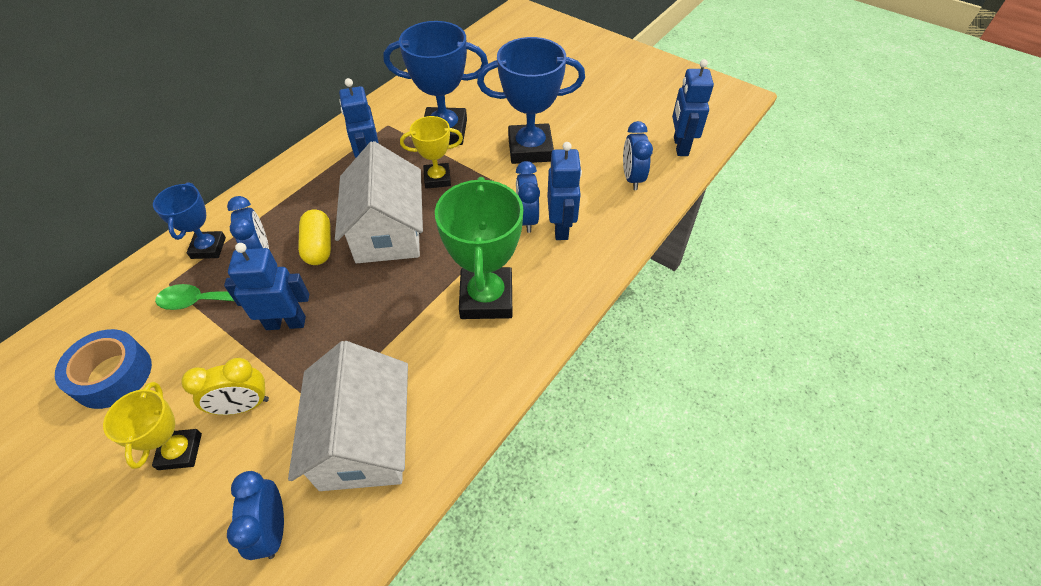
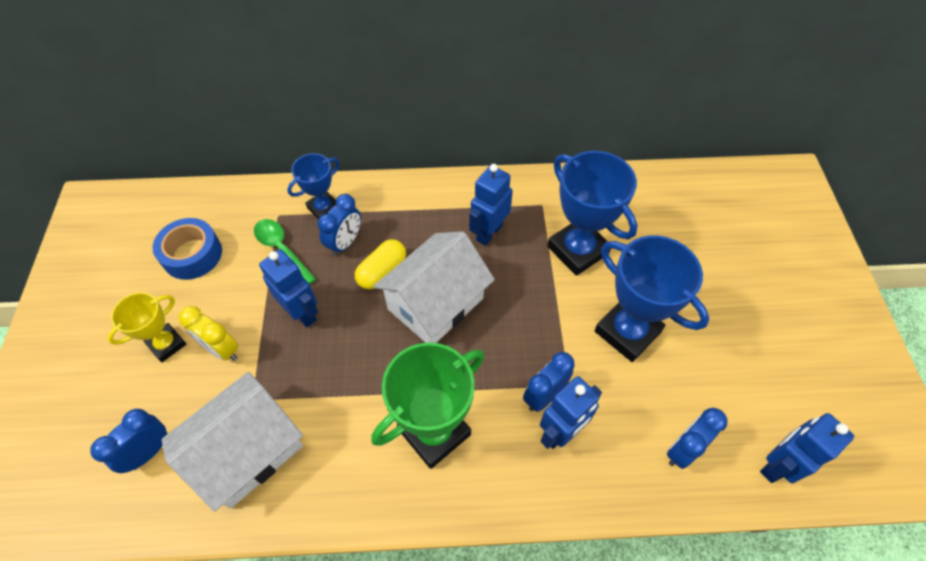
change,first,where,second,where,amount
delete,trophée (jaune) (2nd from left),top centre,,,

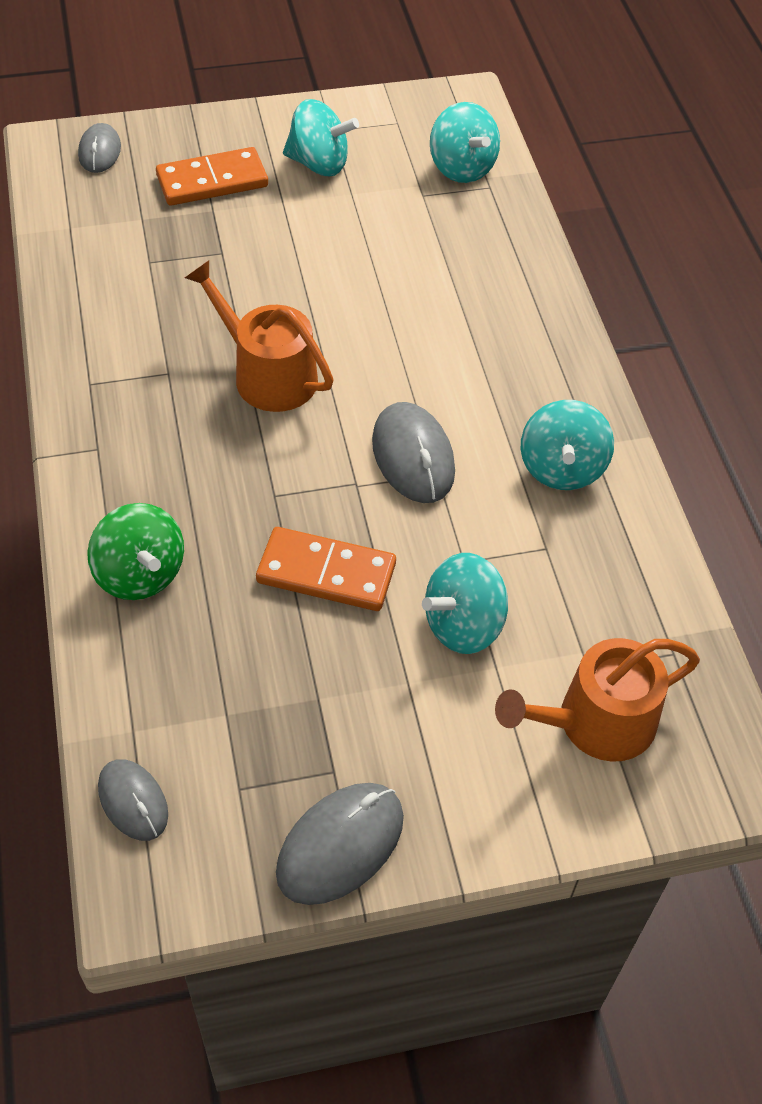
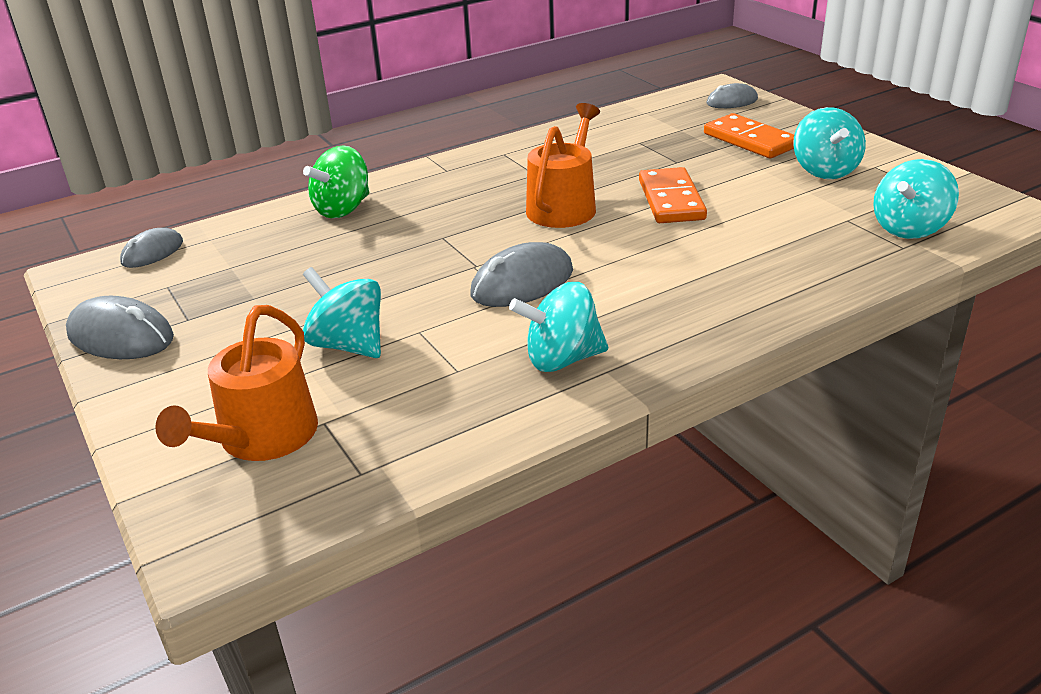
change,first,where,second,where,amount
move,domino (orange) (2nd from left in the first image),centre,domino (orange) (1st from left),top centre,
rotate,arrosoir (orange) (2nd from left in the first image),middle right,arrosoir (orange) (1st from left),middle left,120 degrees counterclockwise

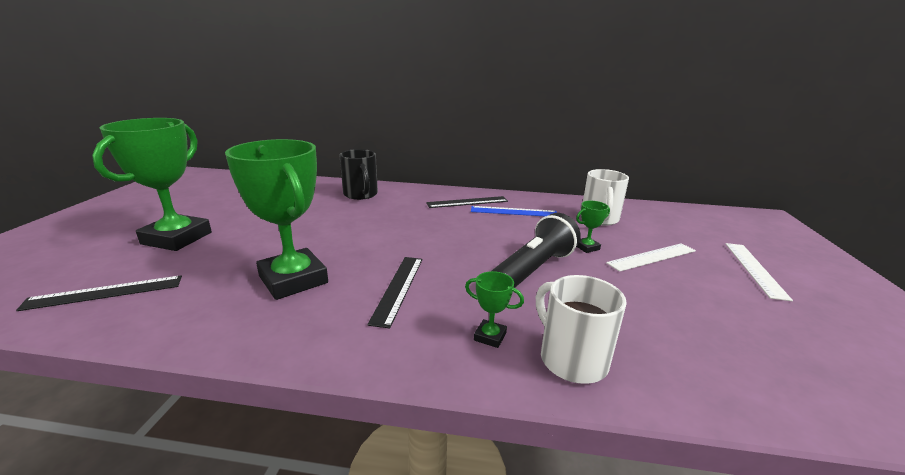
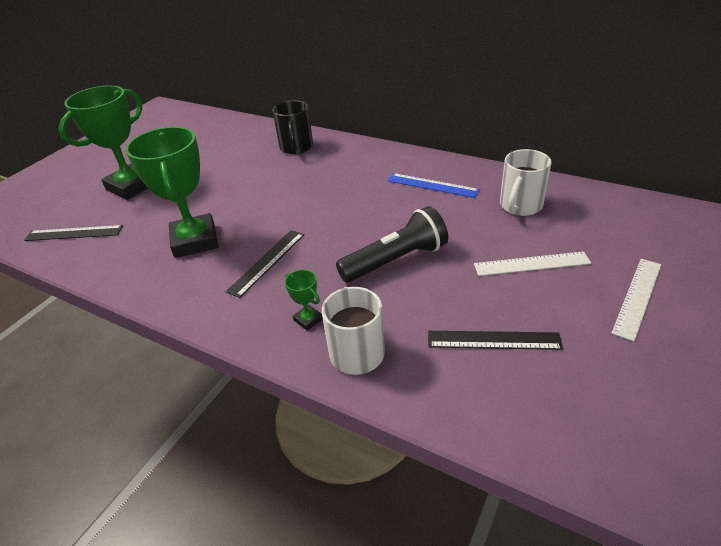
change,first,where,second,where,amount
move,règle (noir) (3rd from left),centre,,middle right,
delete,trophée (vert) (4th from left),centre,,,

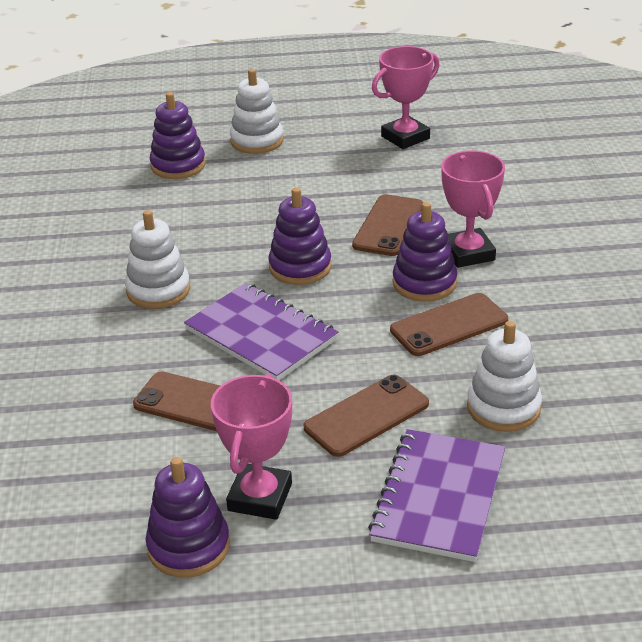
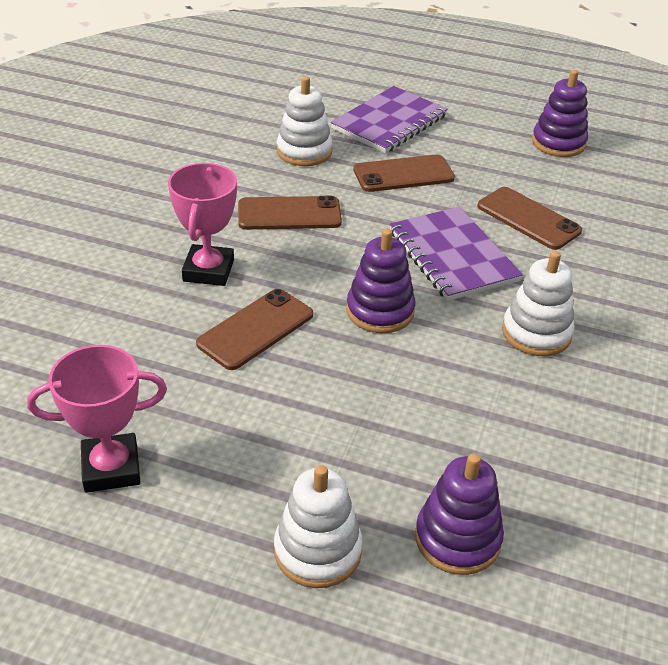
change,first,where,second,where,amount
delete,trophée (rose) (1st from left),bottom centre,,,
delete,jouet à empiler (violet) (4th from left),centre,,,

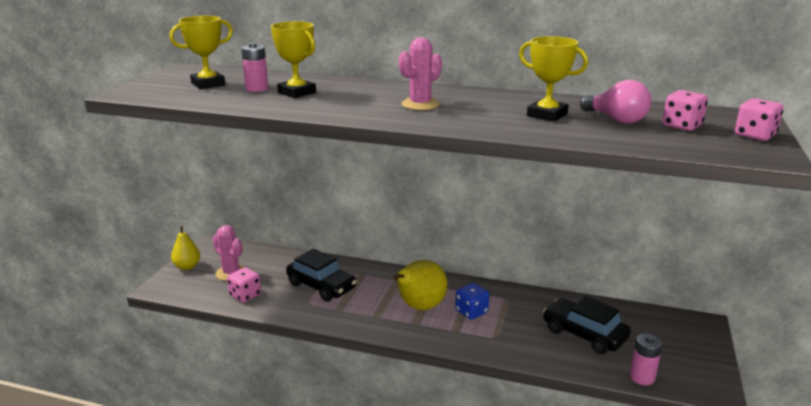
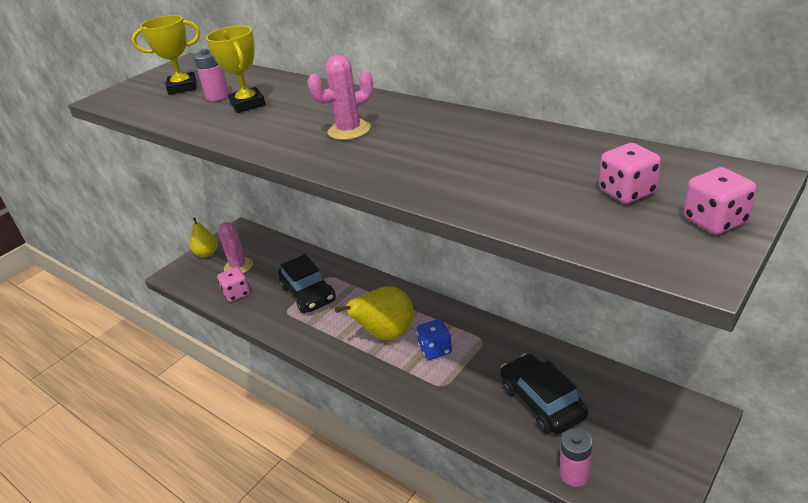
change,first,where,second,where,amount
delete,trophée (jaune) (3rd from left),top right,,,
delete,ampoule (rose),top right,,,

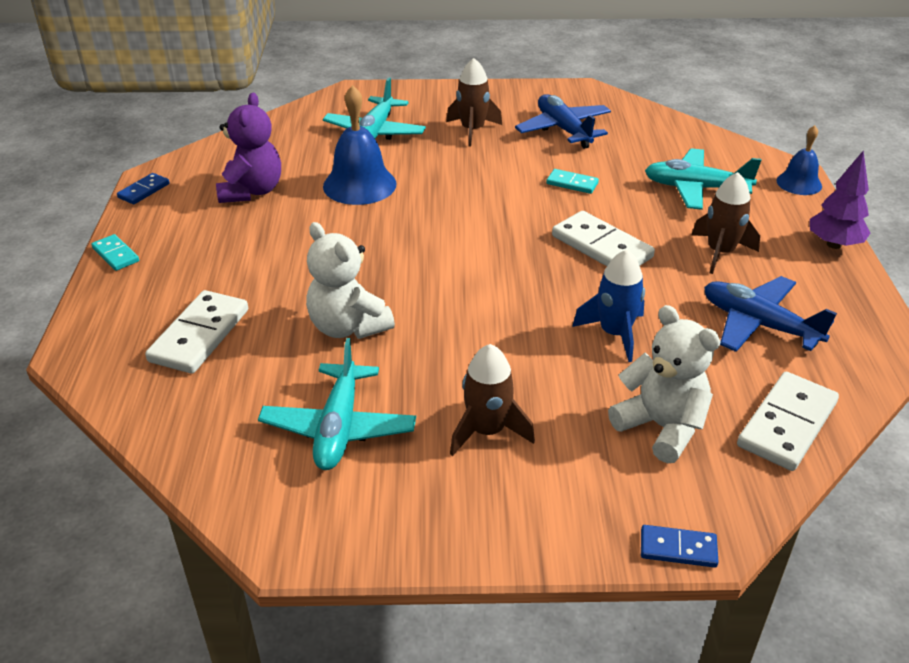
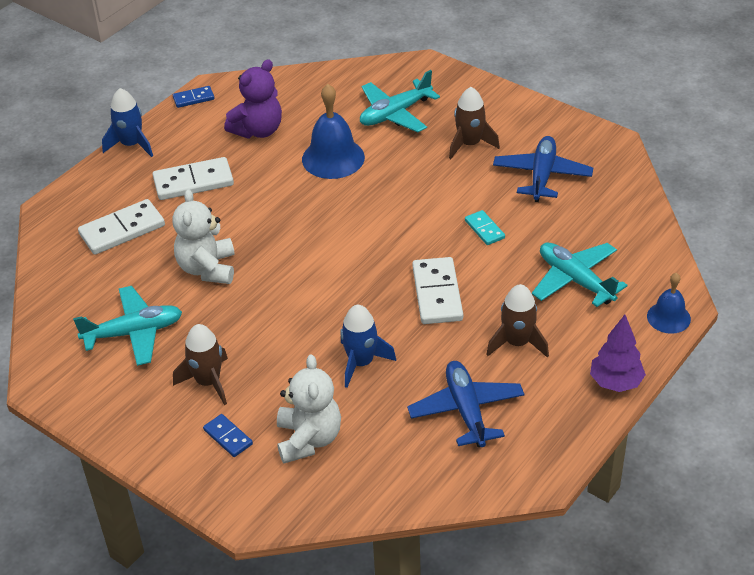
change,first,where,second,where,amount
replace,domino (turquoise) (1st from left),middle left,fusée (bleu) (1st from left),top left,
rotate,avion (turquoise) (1st from left),centre,,middle left,150 degrees counterclockwise
move,domino (bleu) (2nd from left),bottom right,,bottom left,
move,domino (blanc) (3rd from left in the first image),middle right,domino (blanc) (2nd from left),top left,

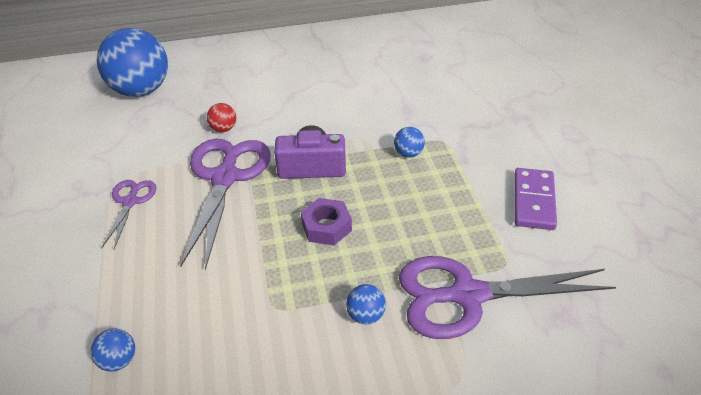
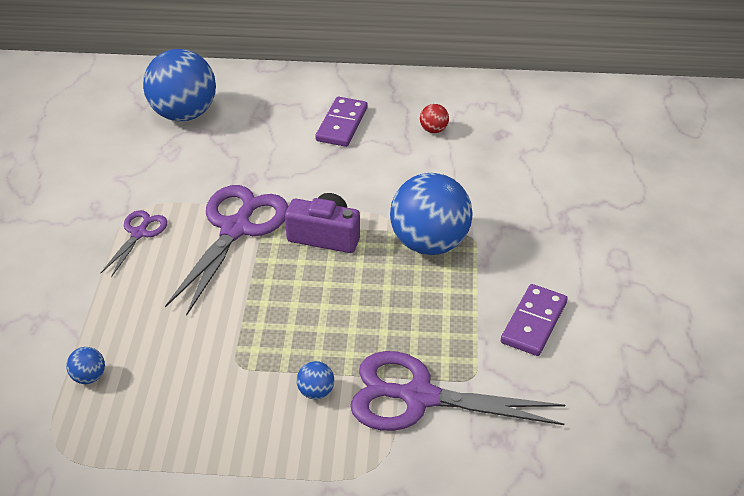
change,first,where,second,where,amount
move,balle (rouge),top left,,top centre,
delete,écrou (violet),centre,,,
resize,balle (bleu) (4th from left),centre,,centre,x2.45
insert,,,domino (violet) (1st from left),top centre,

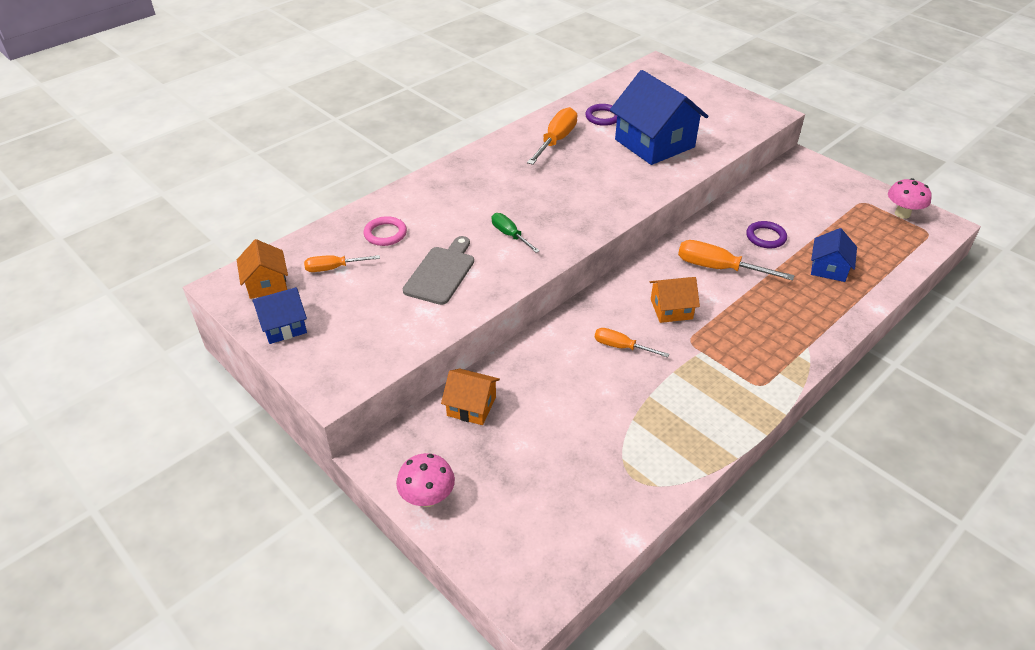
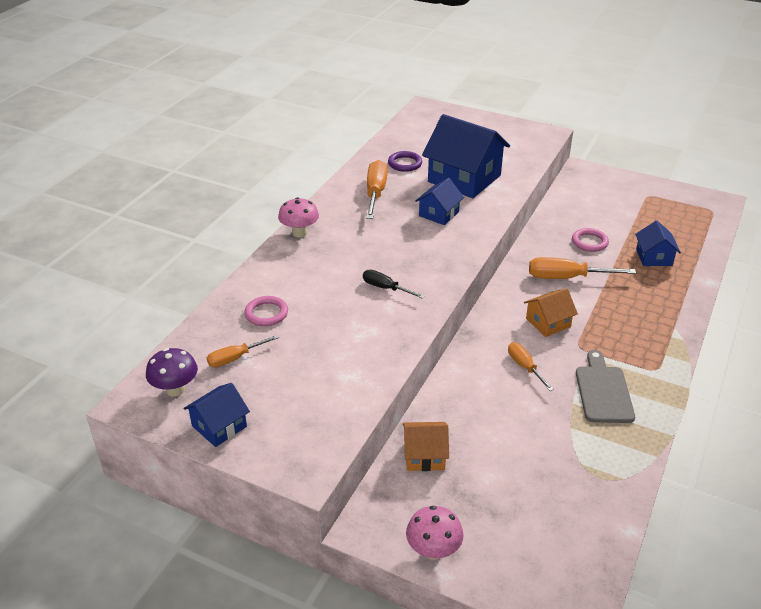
change,first,where,second,where,amount
replace,maison (orange) (1st from left),middle left,champignon (violet),middle left,
move,planche à découper (gris),centre,,middle right,
recolor,tournevis (vert),centre,tournevis (noir),centre,
rotate,tournevis (orange) (3rd from left),centre,,middle right,60 degrees clockwise
recolor,anneau (violet) (2nd from left),middle right,anneau (rose) (2nd from left),middle right,
move,champignon (rose) (2nd from left in the first image),top right,champignon (rose) (1st from left),centre,
insert,,,maison (bleu) (2nd from left),top centre,

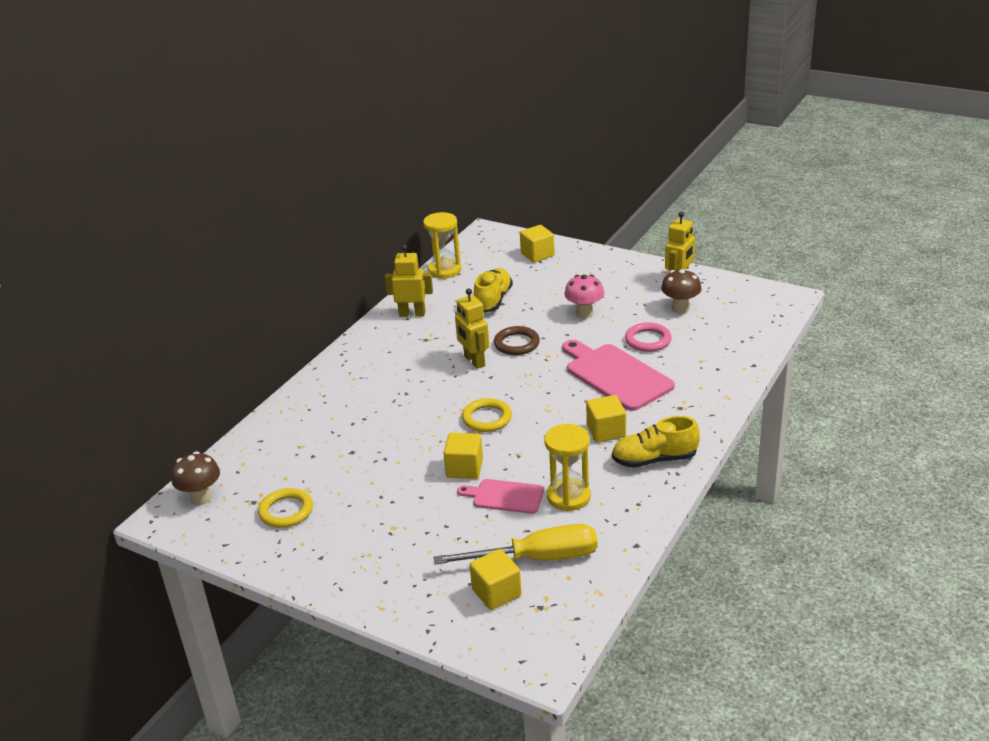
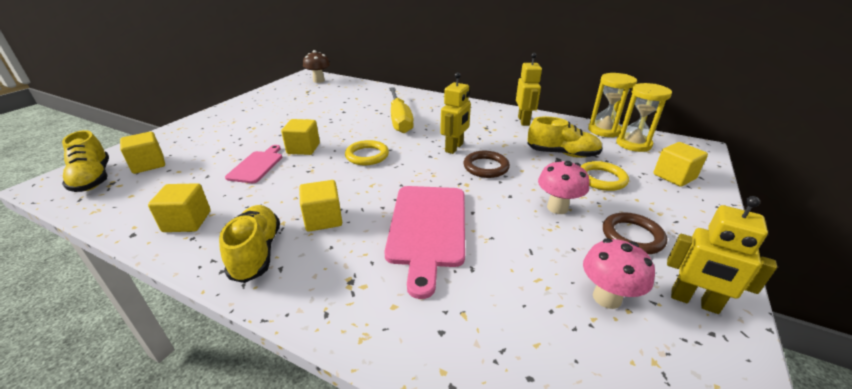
change,first,where,second,where,amount
move,anneau (jaune) (1st from left in the first image),bottom left,anneau (jaune) (2nd from left),middle right,
move,tournevis (jaune),bottom centre,,top centre,
rotate,robot (jaune) (2nd from left in the first image),centre,robot (jaune) (1st from left),top centre,150 degrees clockwise
move,sablier (jaune) (2nd from left),centre,,top right,
rotate,planche à découper (rose) (2nd from left),centre,,centre,135 degrees clockwise
delete,anneau (rose),centre,,,
recolor,champignon (marron) (2nd from left),middle right,champignon (rose) (2nd from left),bottom right,
insert,,,chaussure (jaune) (1st from left),middle left,
insert,,,cube (jaune) (2nd from left),middle left,
insert,,,anneau (marron) (2nd from left),middle right,

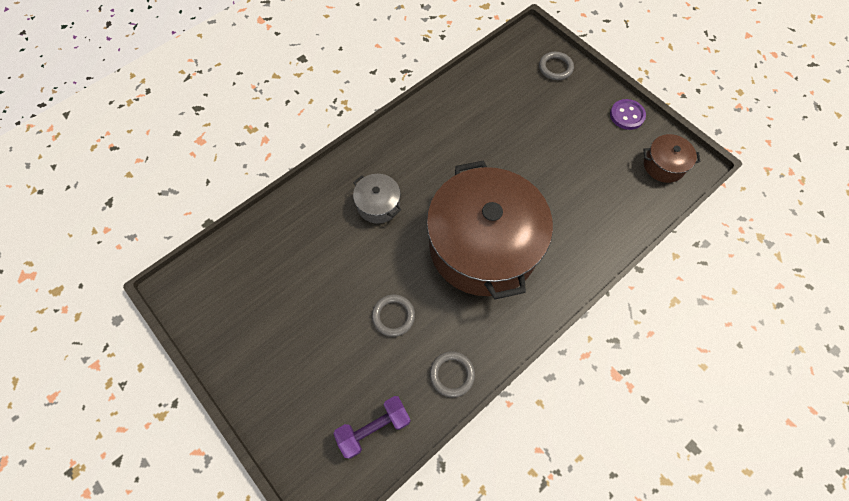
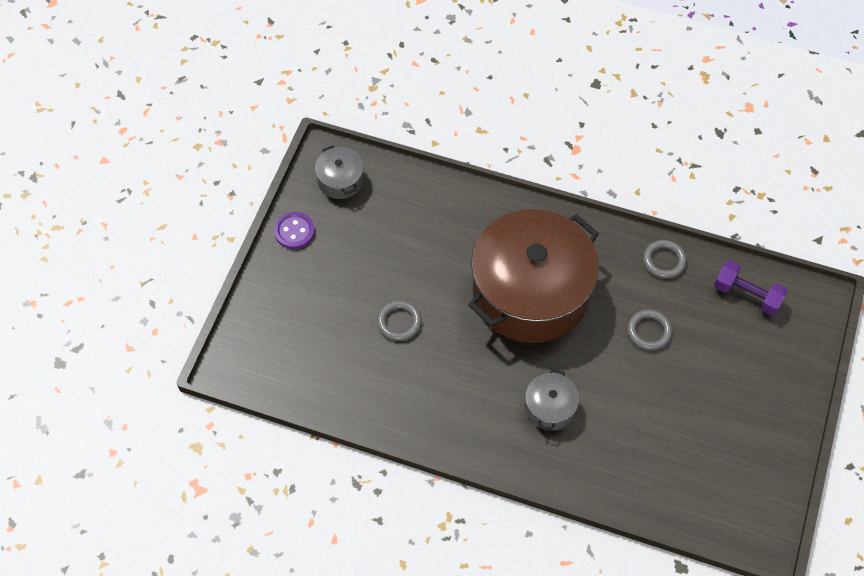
change,first,where,second,where,amount
move,anneau (gris) (3rd from left in the first image),top centre,anneau (gris) (1st from left),centre,
recolor,marmite (marron) (2nd from left),top right,marmite (gris) (1st from left),top centre,

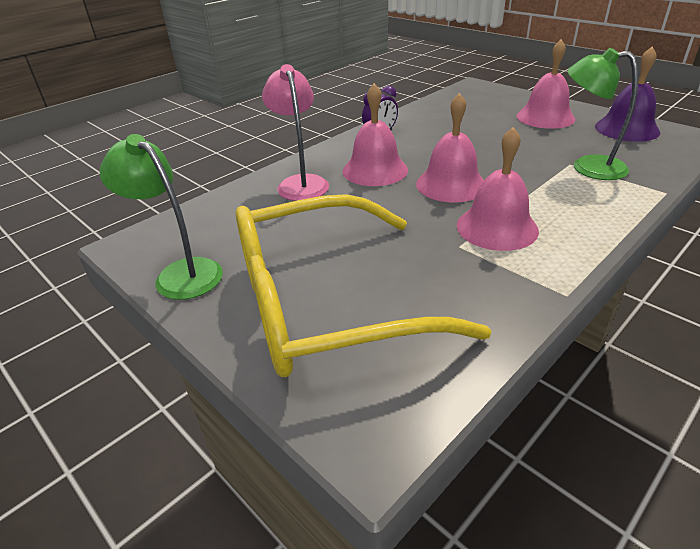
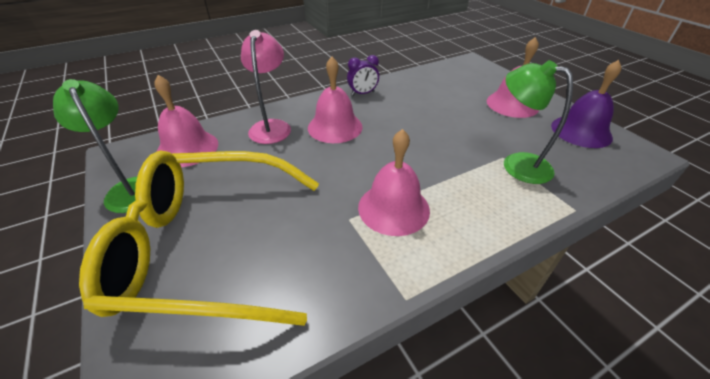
change,first,where,second,where,amount
move,cloche (rose) (2nd from left in the first image),top centre,cloche (rose) (1st from left),top left,

